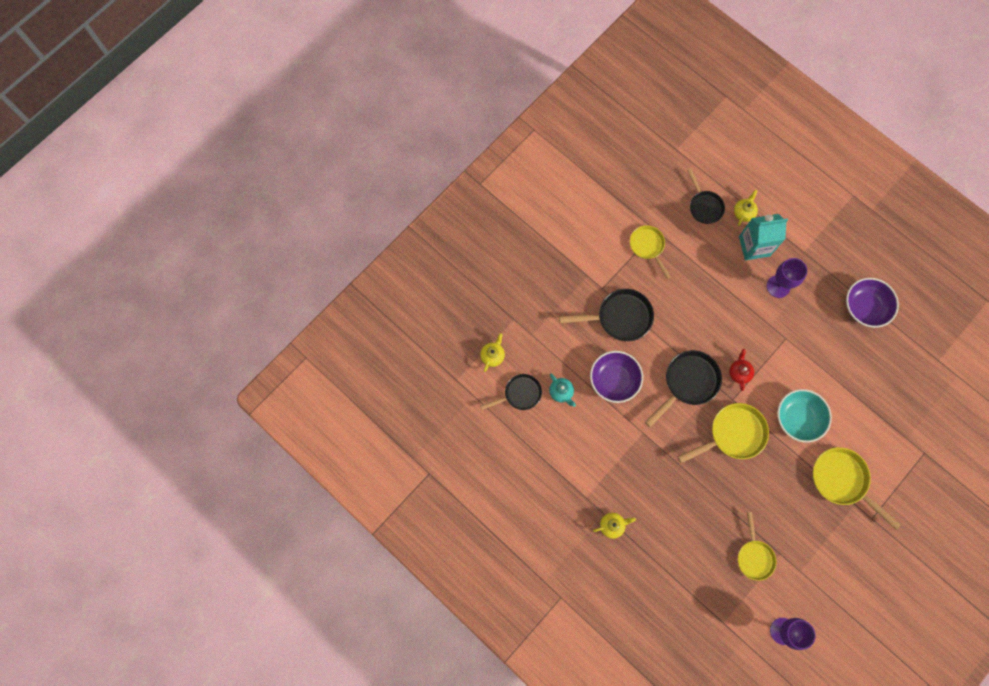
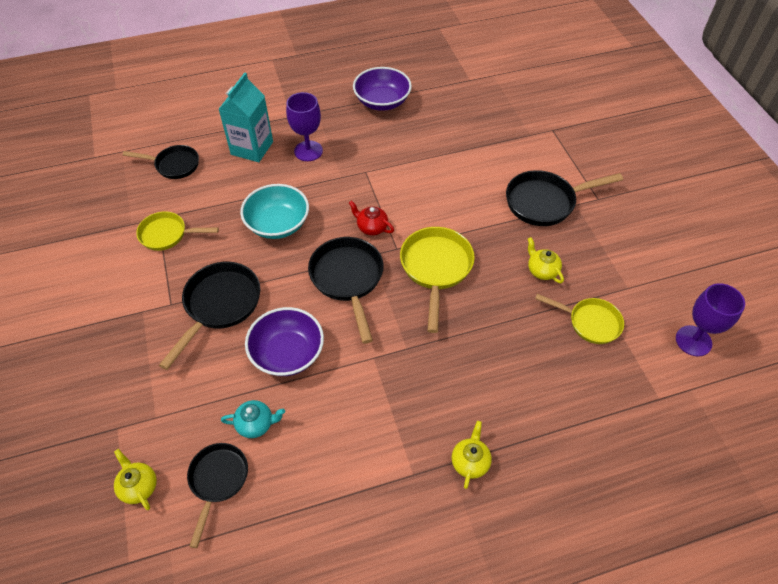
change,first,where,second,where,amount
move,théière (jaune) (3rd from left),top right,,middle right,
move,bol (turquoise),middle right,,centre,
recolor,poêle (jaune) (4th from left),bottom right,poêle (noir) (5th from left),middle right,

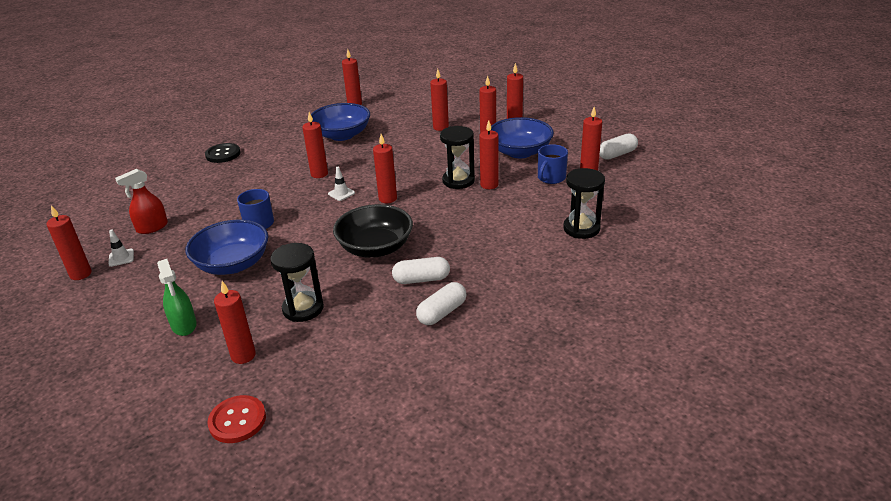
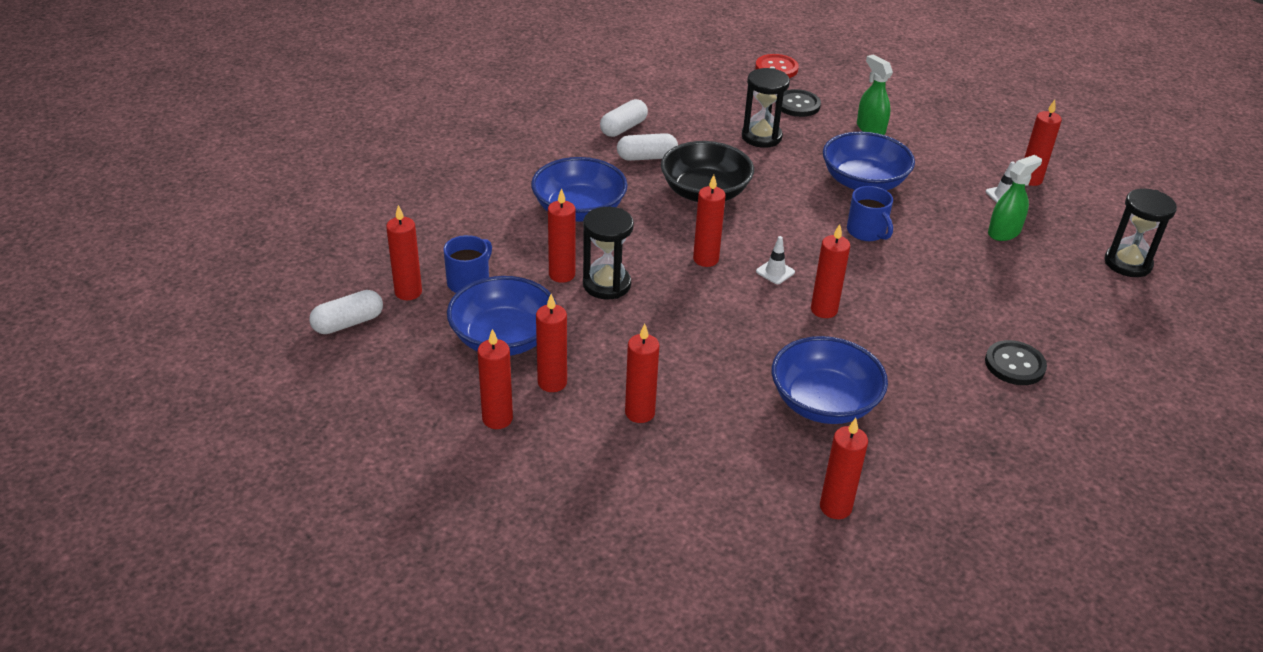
change,first,where,second,where,amount
recolor,vaporisateur (rouge),middle left,vaporisateur (vert) (2nd from left),top right,
replace,bougie (rouge) (2nd from left),middle left,bouton (noir) (1st from left),top centre,
move,sablier (noir) (3rd from left),centre,,middle right,
insert,,,bol (bleu) (2nd from left),top centre,

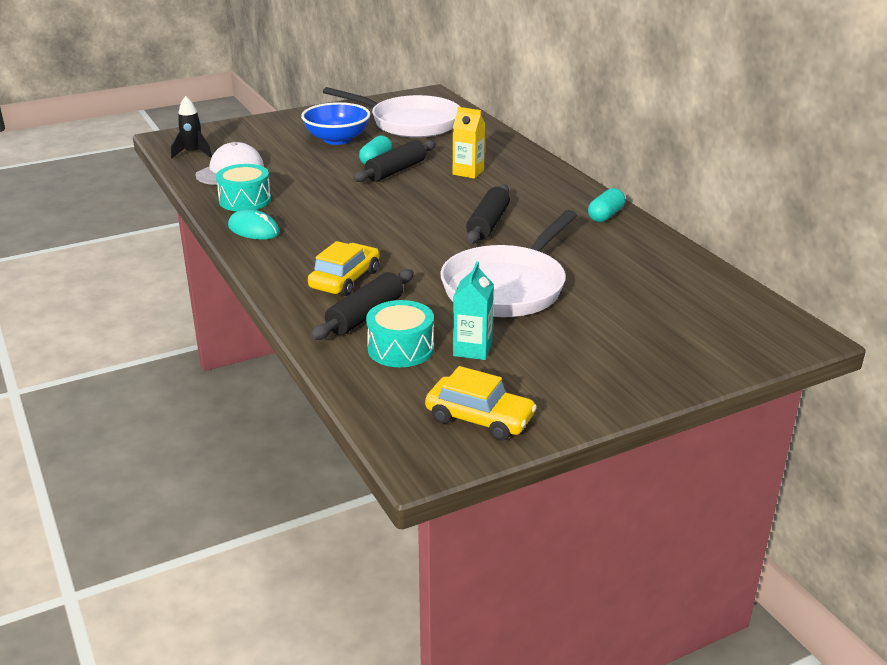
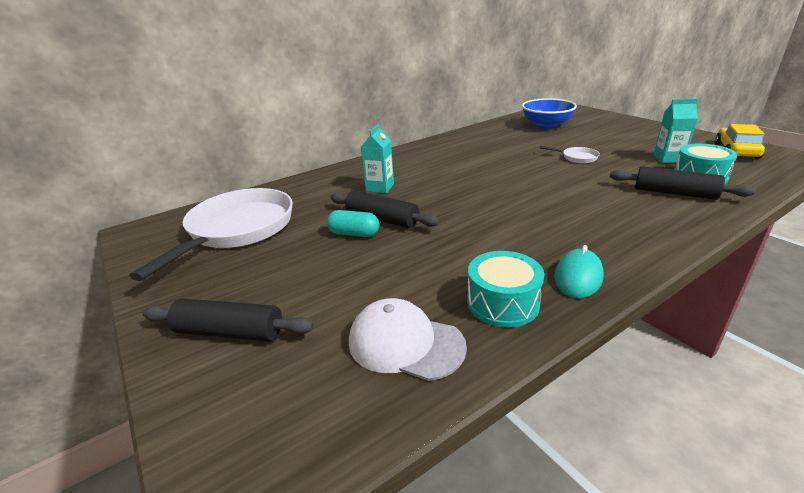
change,first,where,second,where,amount
delete,fusée (noir),top left,,,
move,bol (bleu),top centre,,top right,
delete,voiture (jaune) (1st from left),centre,,,
resize,poêle (blanc) (2nd from left),centre,,top right,x0.40
recolor,brique de lait (jaune),top centre,brique de lait (turquoise) (1st from left),top centre,
move,rouleau à pâtisserie (noir) (3rd from left in the first image),top centre,rouleau à pâtisserie (noir) (1st from left),middle left,
delete,gélule (turquoise) (2nd from left),top right,,,

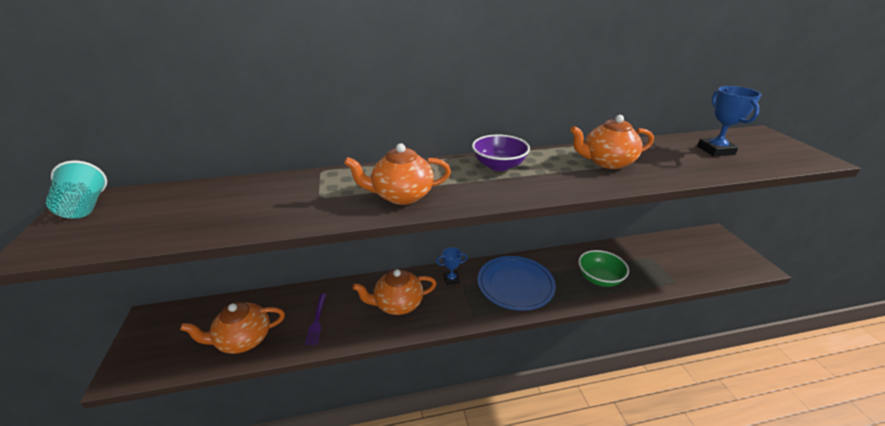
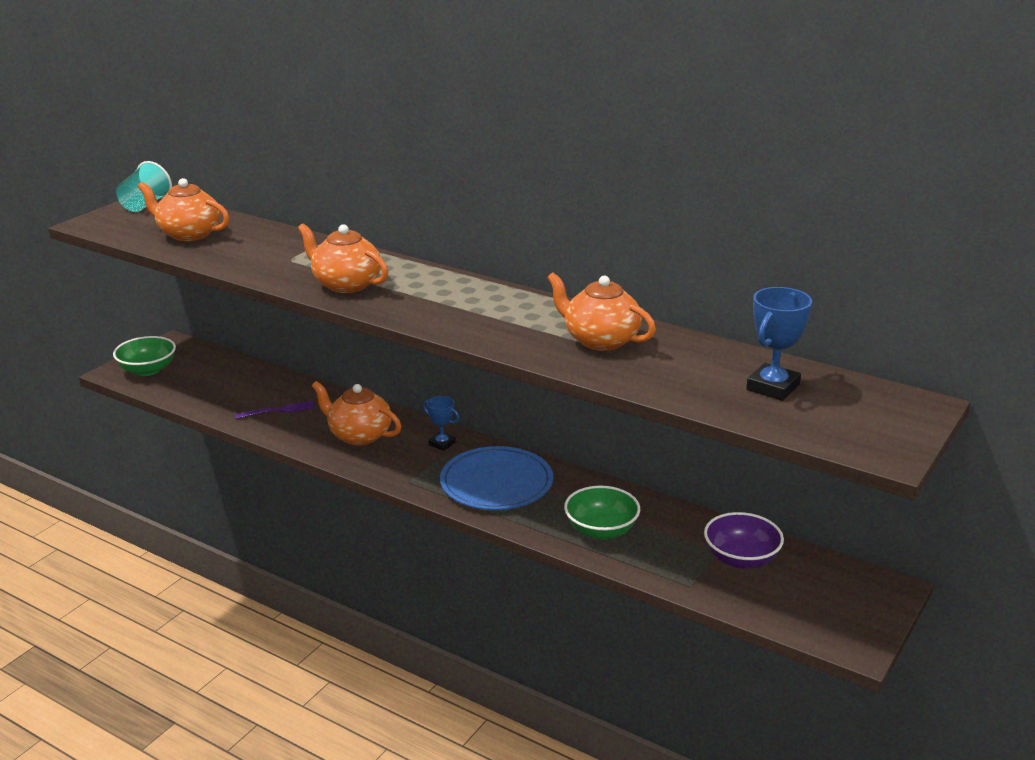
change,first,where,second,where,amount
move,théière (orange) (1st from left),bottom left,,top left,
rotate,fourchette (violet),bottom centre,,middle left,150 degrees counterclockwise
move,bol (violet),centre,,bottom right,
insert,,,bol (vert) (1st from left),middle left,

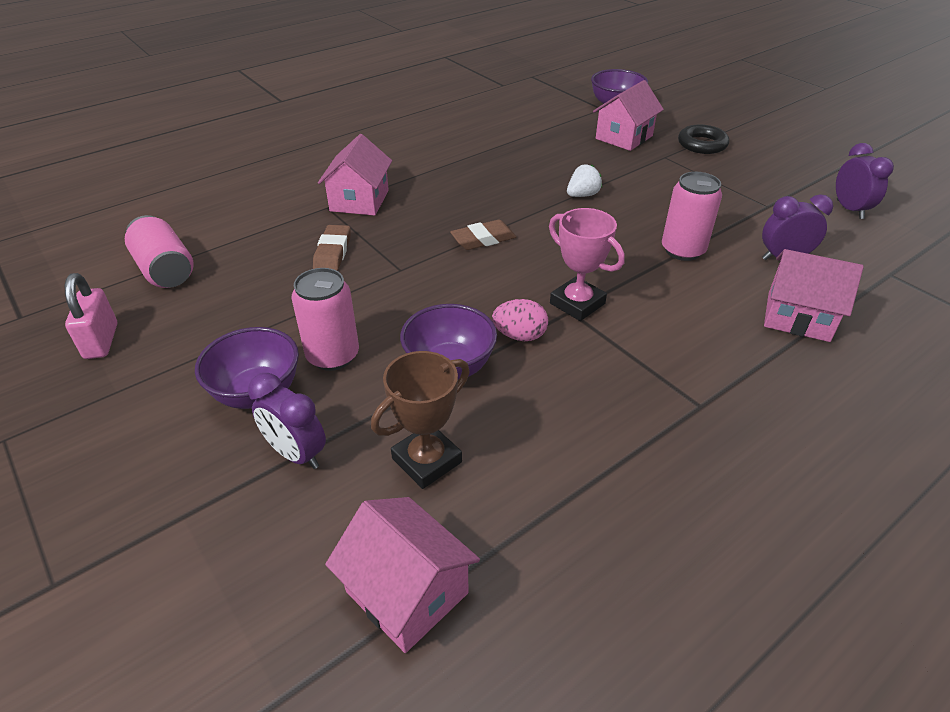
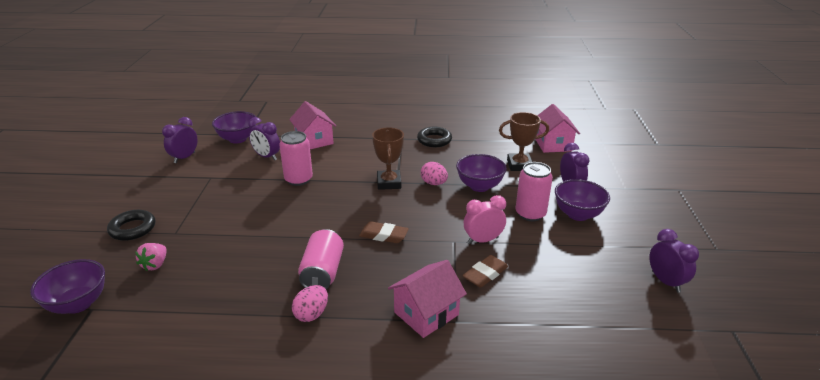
change,first,where,second,where,amount
replace,cadenas (rose),middle left,réveil (violet) (4th from left),bottom right,
move,canette (rose) (1st from left in the first image),middle left,canette (rose) (2nd from left),bottom centre,
recolor,trophée (rose),centre,trophée (marron) (1st from left),centre,
delete,fraise (blanc),top centre,,,
replace,maison (rose) (3rd from left),top centre,fraise (rose),bottom left,
insert,,,bol (violet) (2nd from left),middle left,
insert,,,œuf (rose) (1st from left),bottom centre,
insert,,,anneau (noir) (2nd from left),centre,
insert,,,réveil (rose),centre,

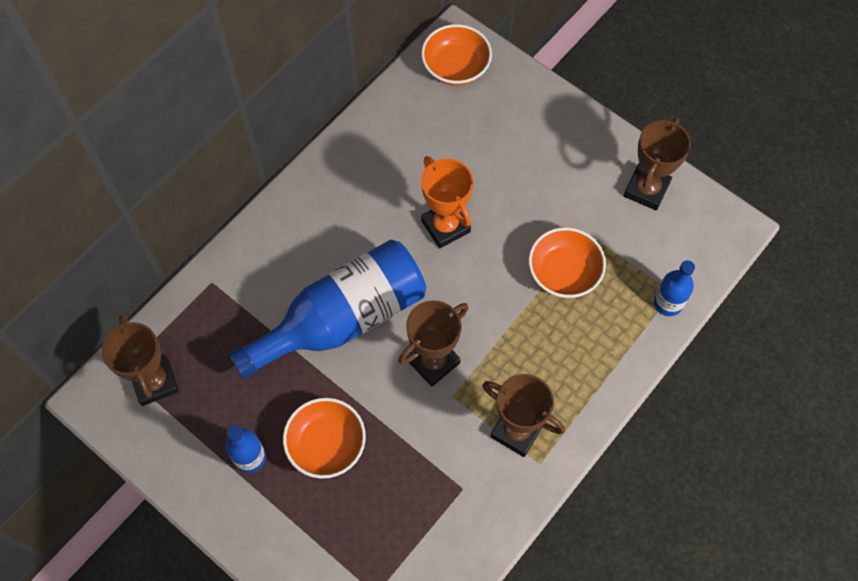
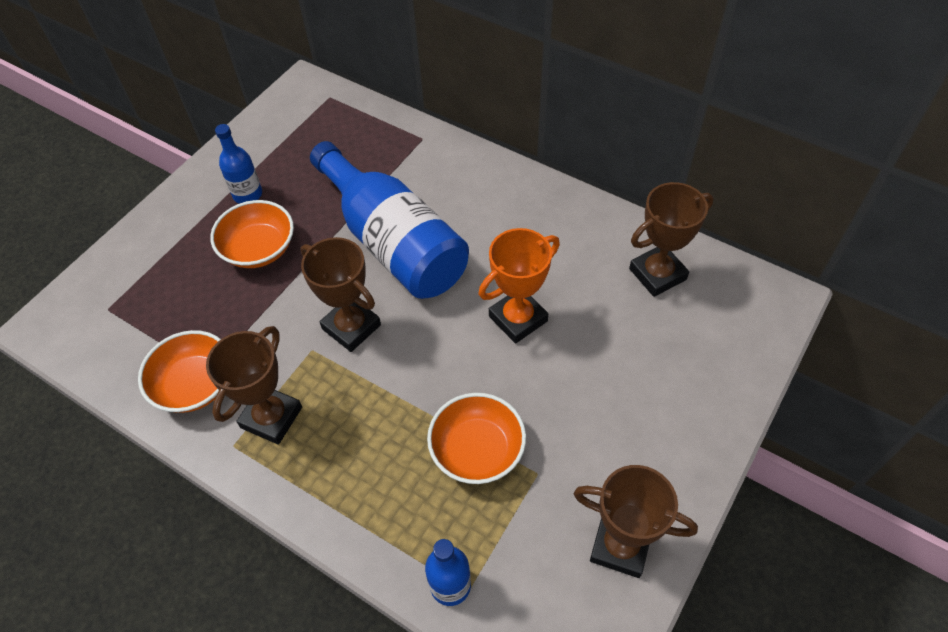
change,first,where,second,where,amount
move,trophée (marron) (1st from left in the first image),middle left,trophée (marron) (4th from left),middle right,
move,bol (orange) (2nd from left in the first image),top centre,bol (orange) (1st from left),middle left,

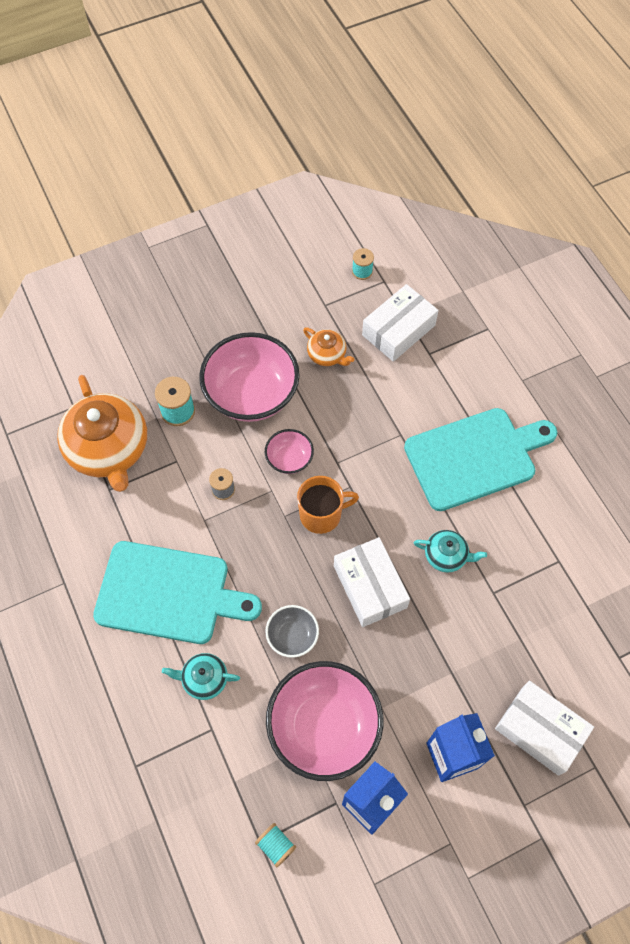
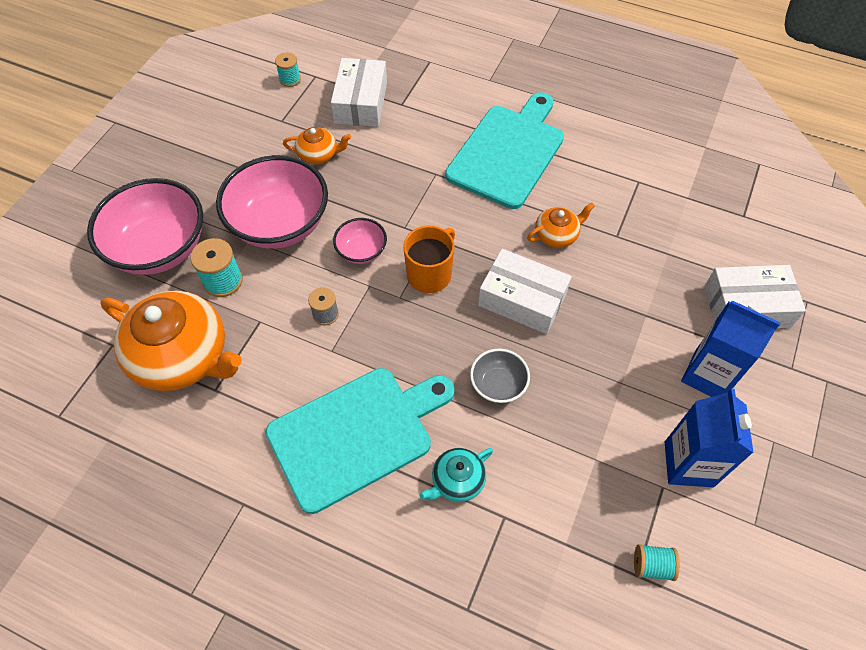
change,first,where,second,where,amount
move,bol (rose) (3rd from left in the first image),bottom centre,bol (rose) (1st from left),middle left,
recolor,théière (turquoise) (2nd from left),middle right,théière (orange) (3rd from left),centre,

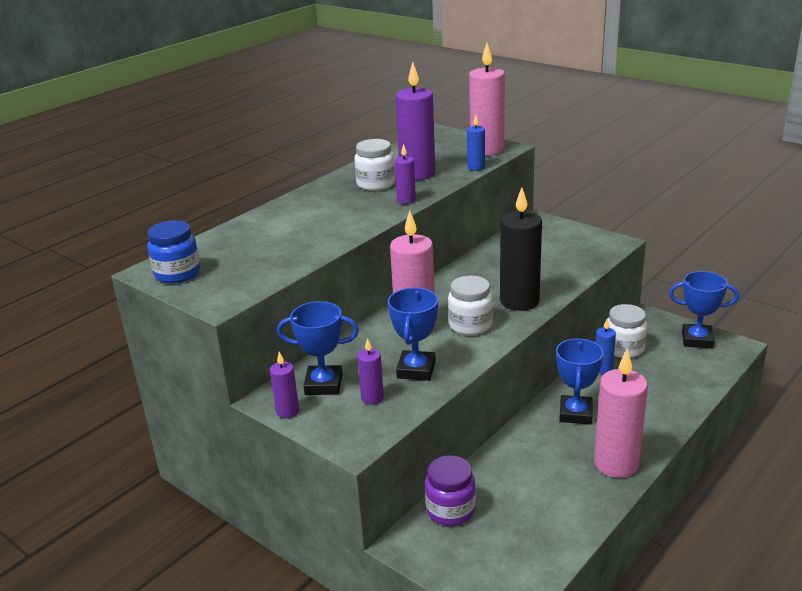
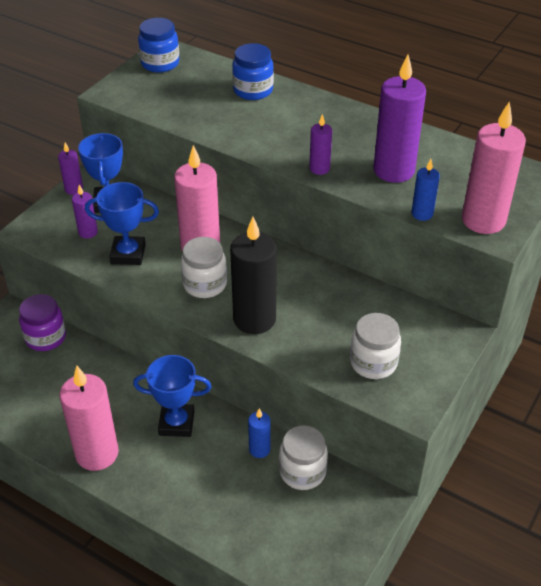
change,first,where,second,where,amount
move,bocal (blanc) (1st from left in the first image),top centre,bocal (blanc) (3rd from left),middle right,
delete,trophée (bleu) (4th from left),middle right,,,
insert,,,bocal (bleu) (2nd from left),top centre,

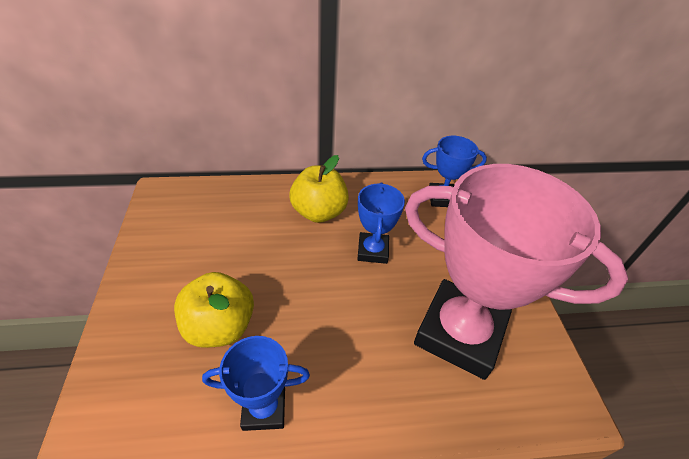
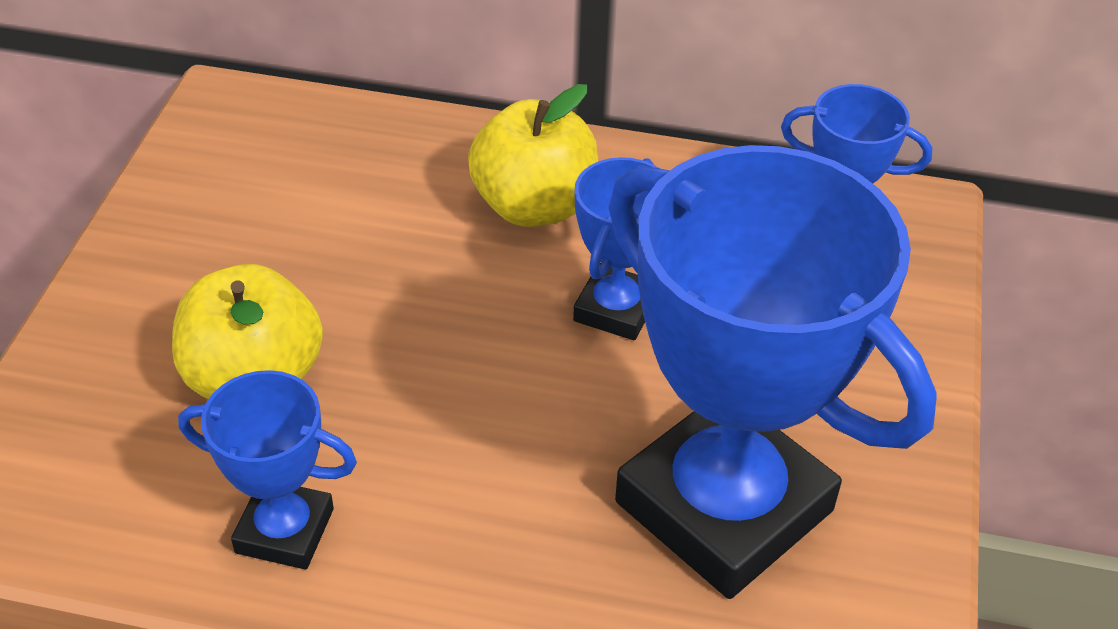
change,first,where,second,where,amount
recolor,trophée (rose),middle right,trophée (bleu) (3rd from left),middle right,

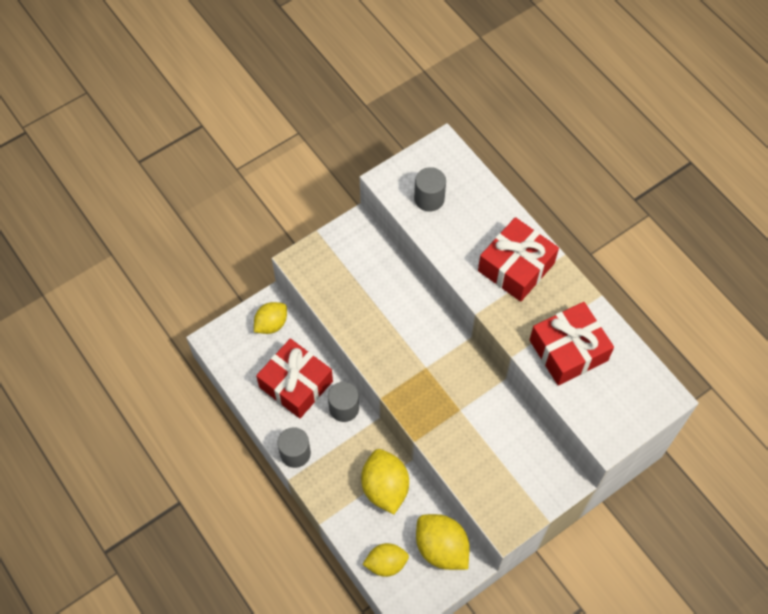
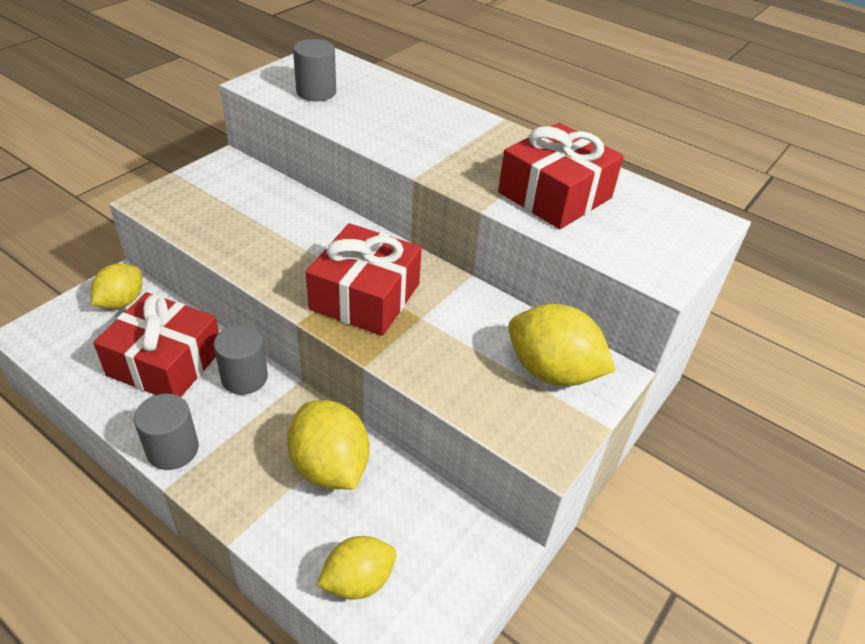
change,first,where,second,where,amount
move,citron (jaune) (4th from left),bottom centre,,centre,
move,cadeau (rouge) (2nd from left),middle right,,centre,

